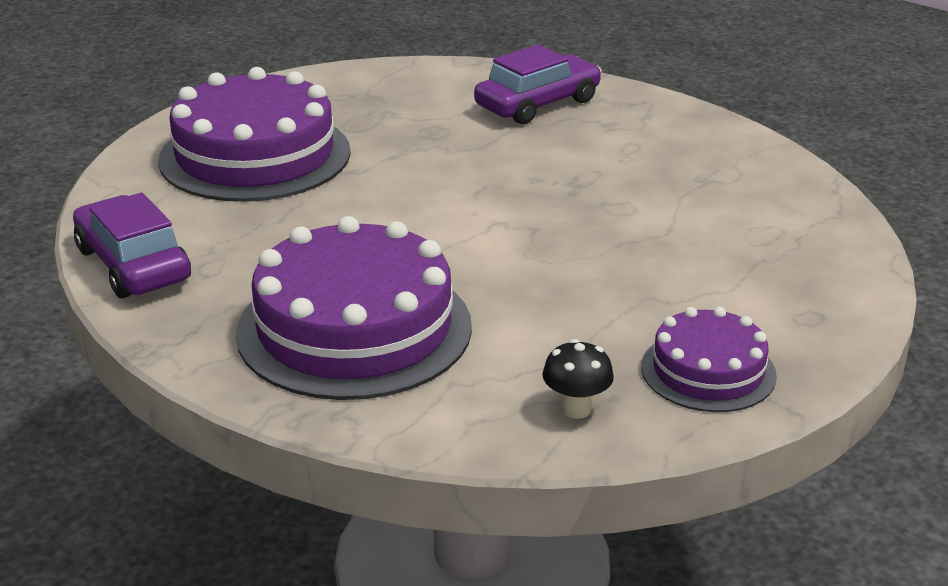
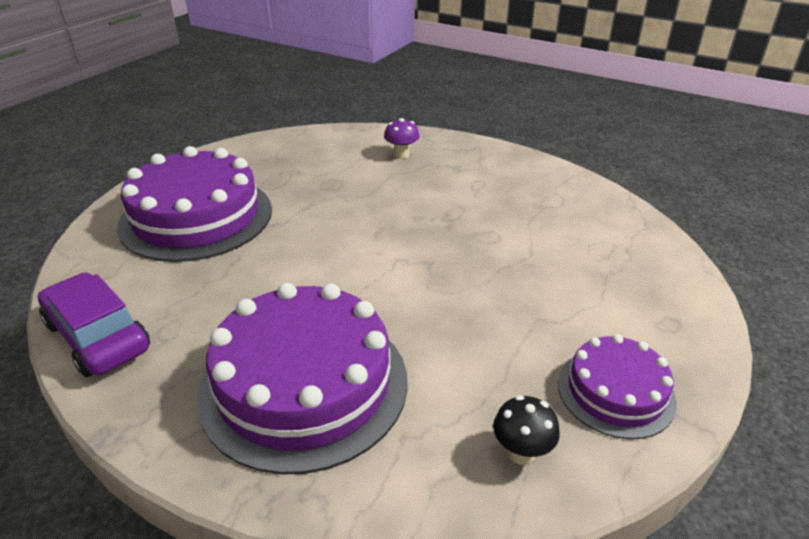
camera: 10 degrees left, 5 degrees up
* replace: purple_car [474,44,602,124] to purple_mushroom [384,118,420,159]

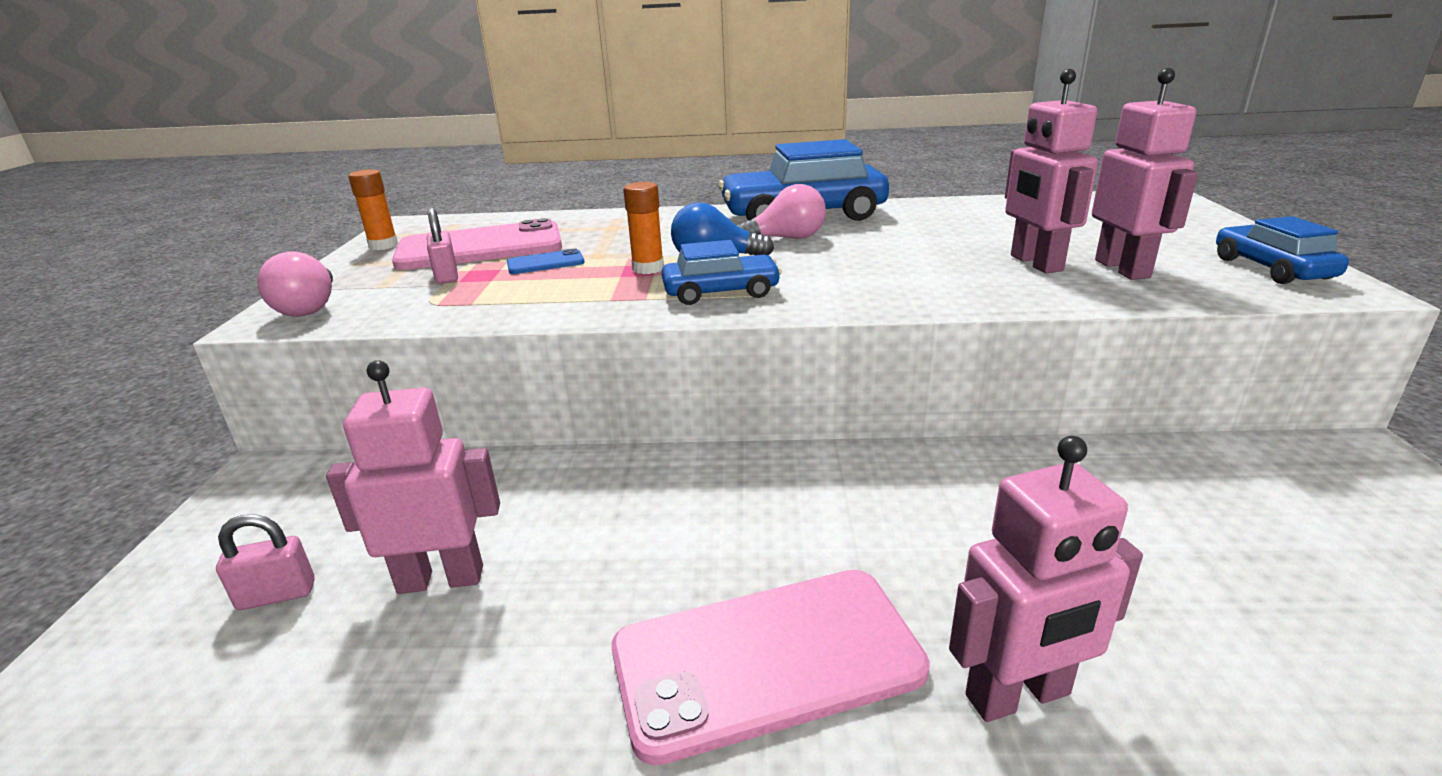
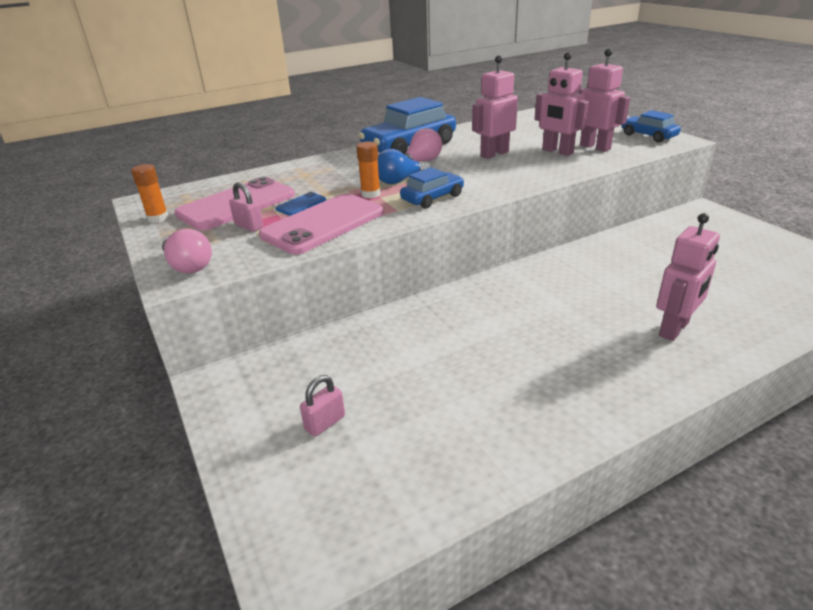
camera: 30 degrees left, 5 degrees up
* move: pink_robot [326,360,500,594] to [472,55,518,159]
* move: pink_phone [612,570,930,765] to [259,193,384,255]

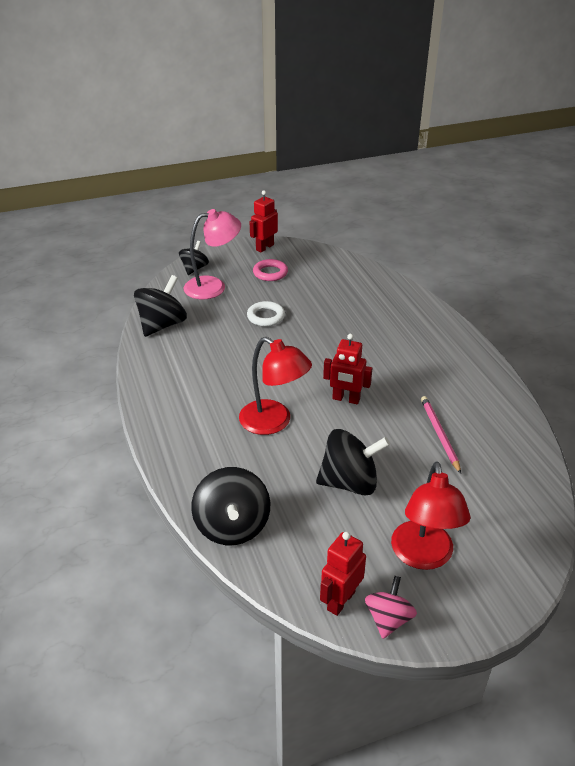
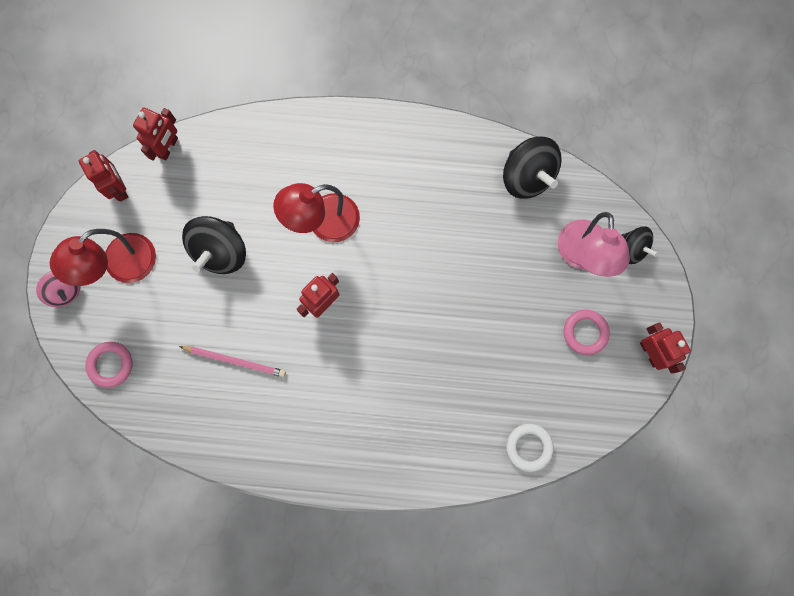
camera: 115 degrees right, 40 degrees up
* delete: black_spinning_top [191,467,270,545]
* move: white_ring [247,301,285,327] to [506,424,554,472]
* move: pink_spinning_top [365,576,417,639] to [36,271,80,307]
* rotate: red_lamp [391,461,471,570] = [50,229,156,286] 75 degrees counterclockwise
* insert: pink_ring [85,341,133,388]
* insert: red_robot [133,107,178,161]

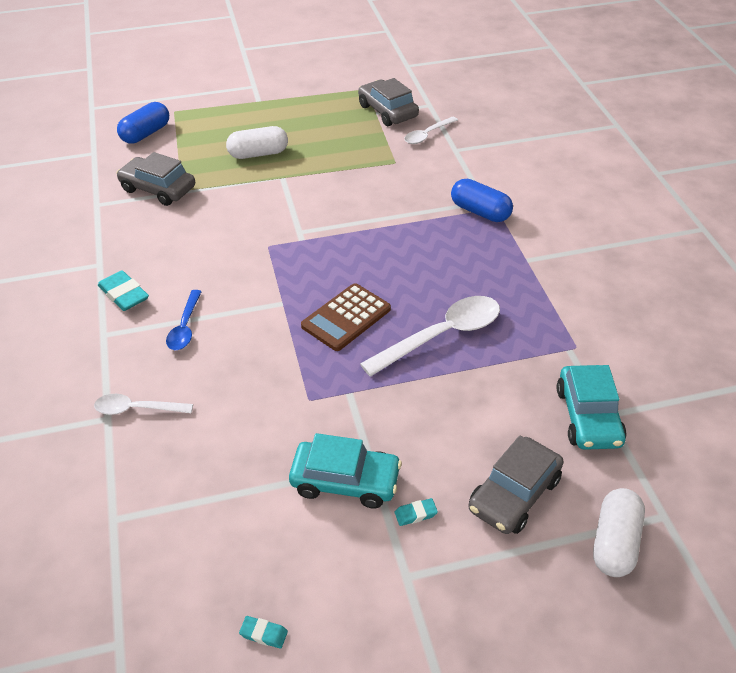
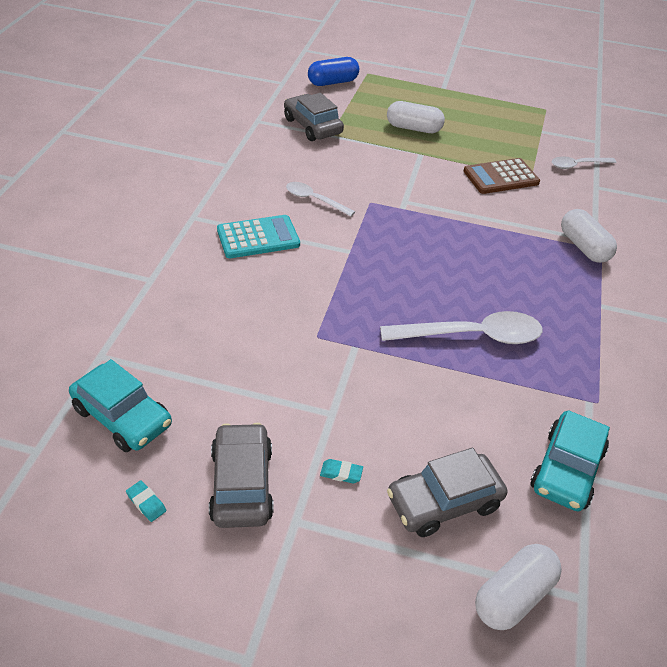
camera: 25 degrees right, 0 degrees up
* move: white_spoon [94,394,193,415] to [286,182,355,217]
* delete: turquoise_eraser [98,270,149,311]
* replace: blue_spoon [166,290,202,350] to turquoise_calculator [217,215,300,258]
* move: turquoise_car [289,433,402,509] to [69,359,172,452]
* move: brown_calculator [301,283,391,351] to [464,158,540,194]
* move: grey_car [358,78,419,126] to [209,423,274,528]
* recolor: blue_capsule [451,179,513,222] to white_capsule [561,209,617,263]

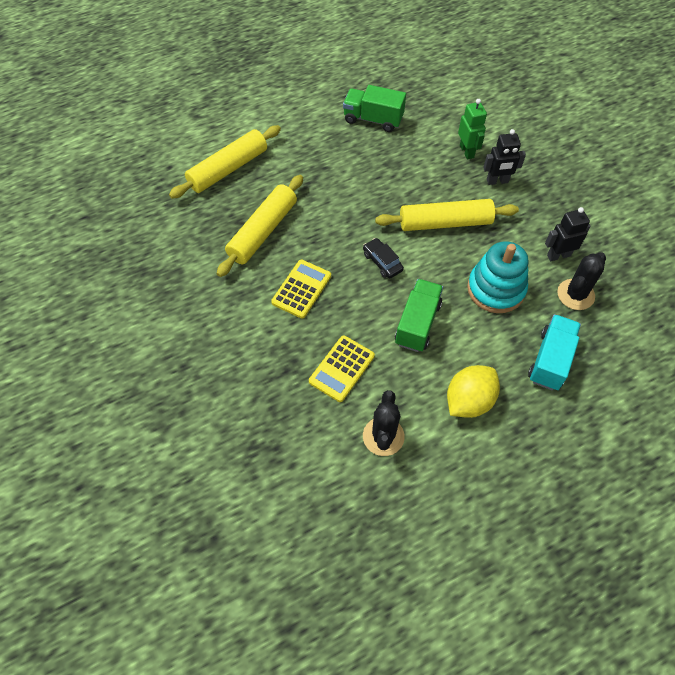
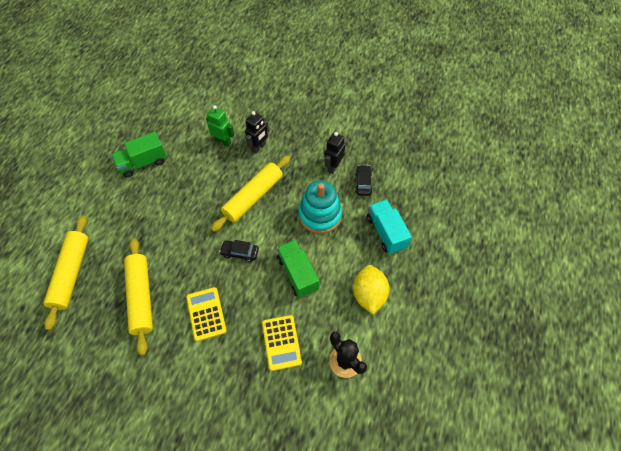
camera: 45 degrees left, 0 degrees up
* replace: black_cactus [557,252,606,310] to black_car [355,165,372,196]

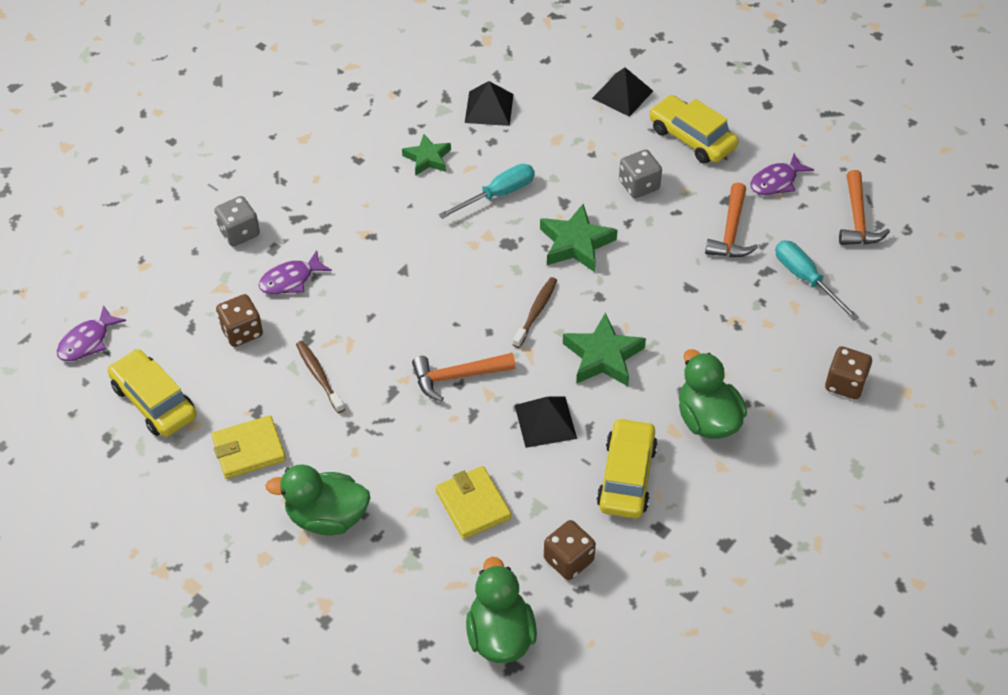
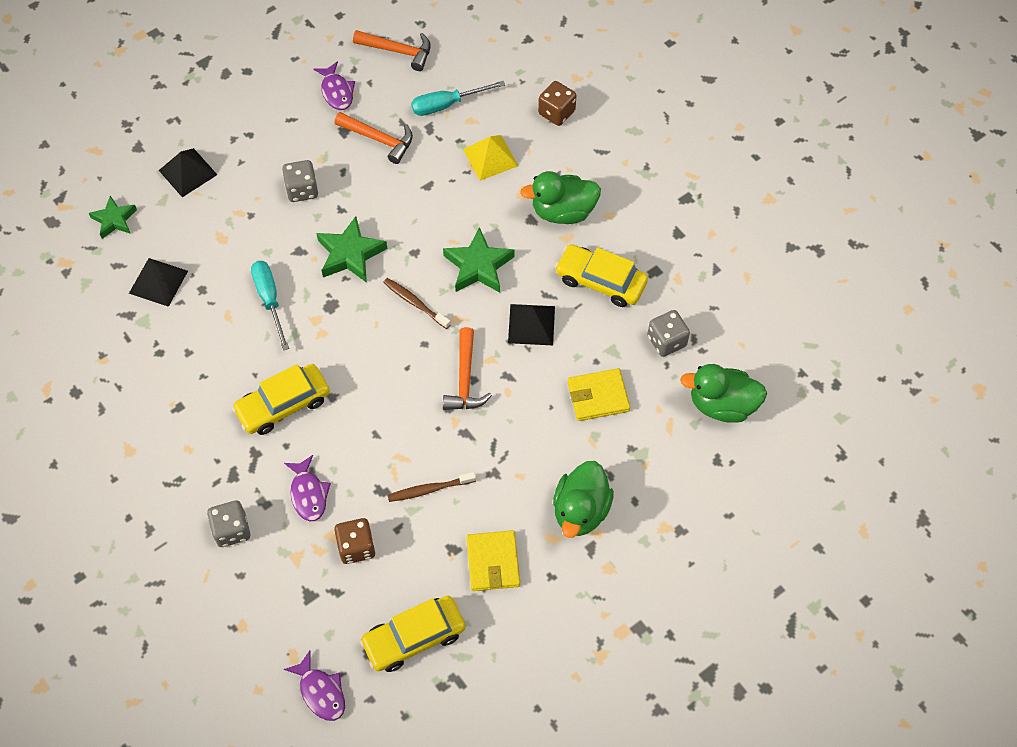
camera: 75 degrees left, 10 degrees up
* move: green_star [402,134,451,175] to [89,196,137,239]
* recolor: brown_dice [544,520,596,580] to grey_dice [647,310,690,357]
* move: yellow_car [649,95,739,164] to [232,364,330,435]
* insert: yellow_pyramid [463,135,518,181]

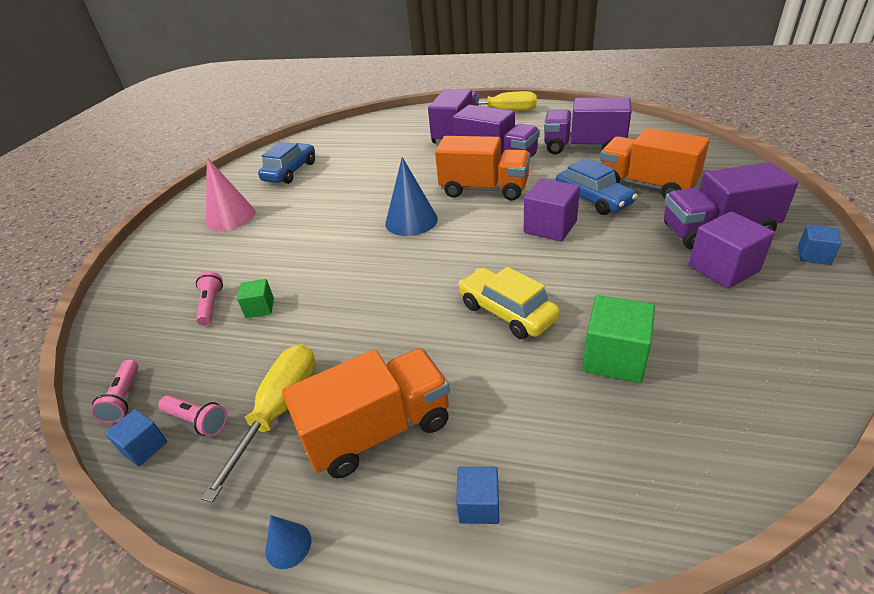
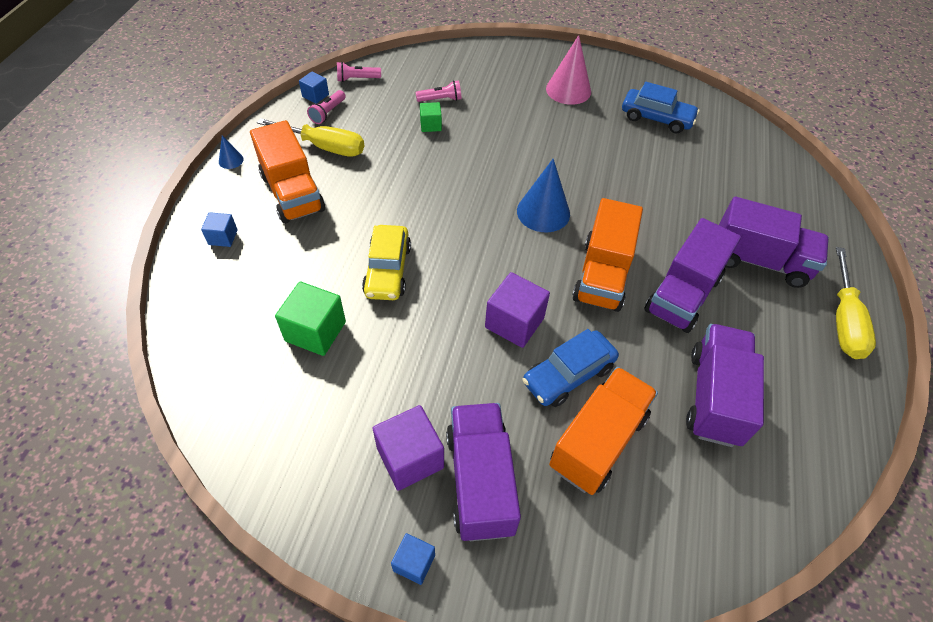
camera: 85 degrees right, 15 degrees up
* rotate: yellow_car [458,267,560,339] = [362,225,411,300] 135 degrees clockwise

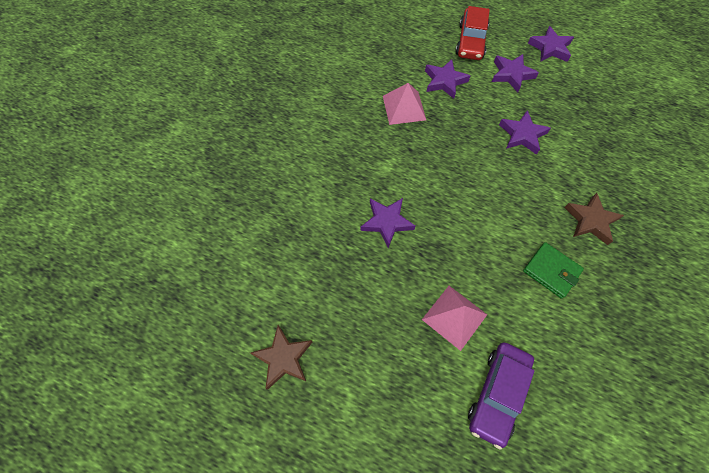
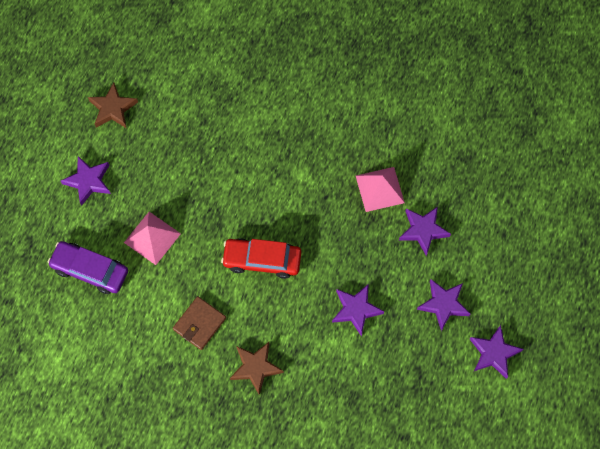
camera: 85 degrees right, 5 degrees up
* move: purple_star [360,198,415,248] to [61,156,111,206]
* move: red_car [455,6,490,60] to [221,238,301,279]
* recolor: green_wallet [523,242,584,299] to brown_wallet [173,296,226,350]

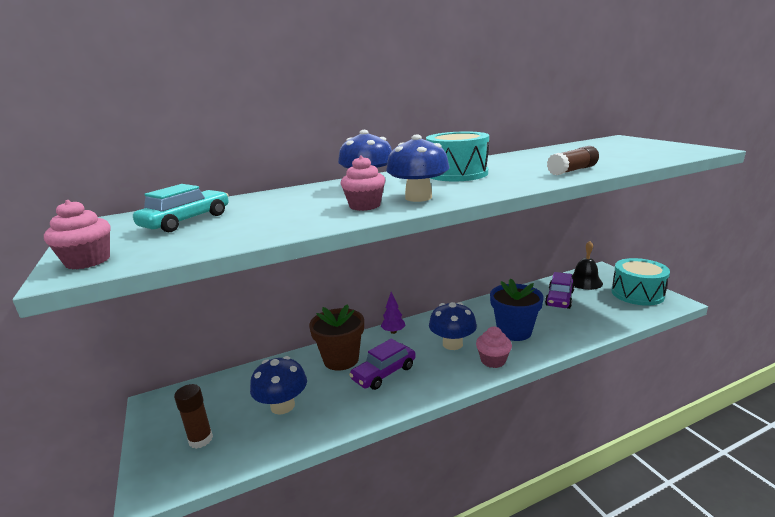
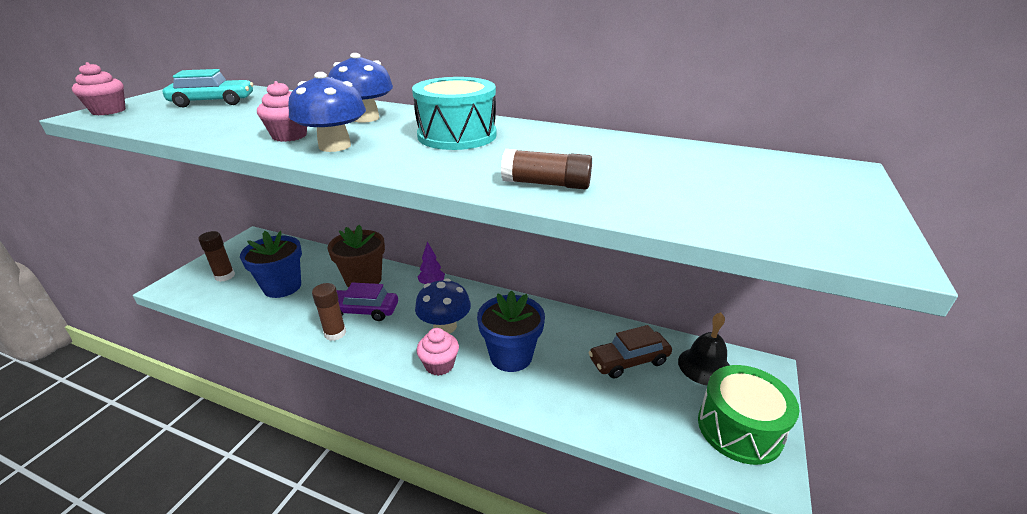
camera: 45 degrees right, 10 degrees up
* replace: blue_mushroom [250,356,307,415] to blue_flower_pot [240,231,302,298]
* recolor: purple_car [545,272,575,309] to brown_car [588,325,672,378]
* recolor: turquoise_drum [611,258,670,306] to green_drum [698,365,799,465]
* insert: brown_glue_stick [312,283,346,341]

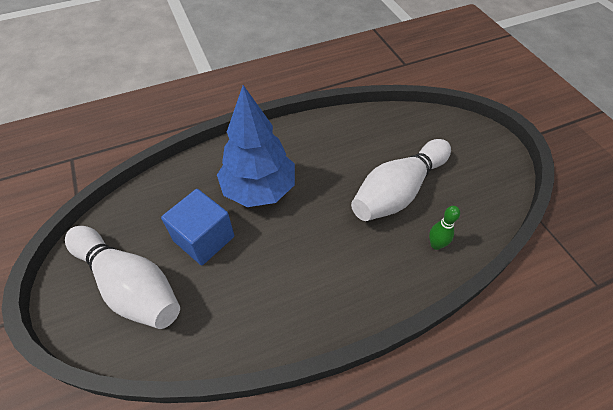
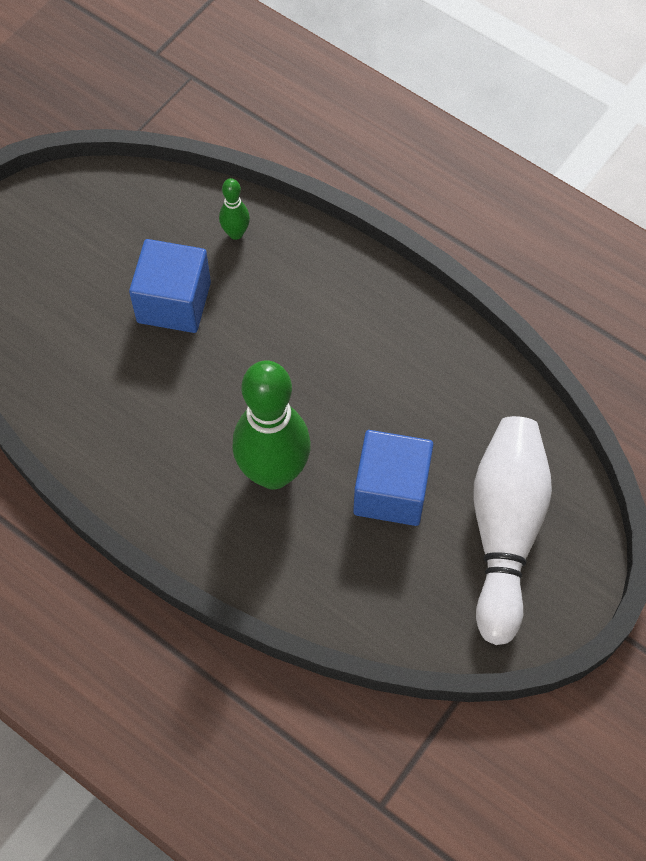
camera: 120 degrees left, 10 degrees up
* replace: blue_tree [217,85,295,207] to green_bowling_pin [232,360,311,489]
* replace: white_bowling_pin [351,139,451,221] to blue_cube [129,239,211,333]

